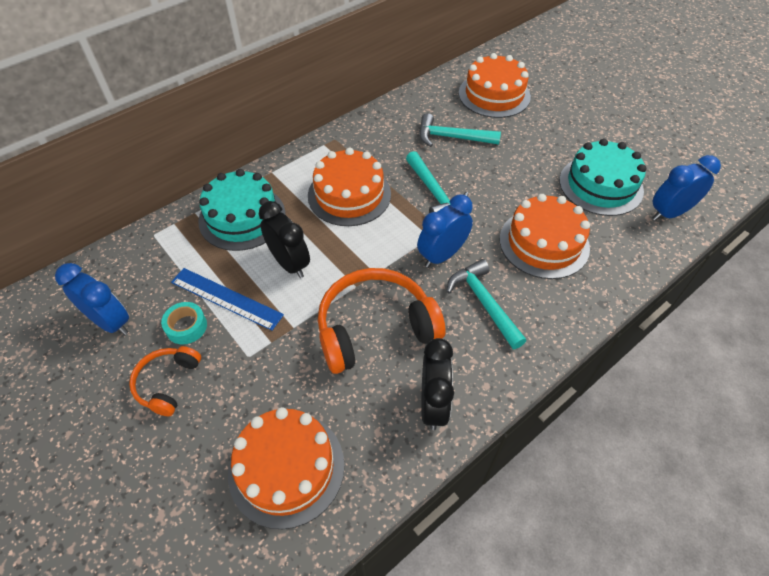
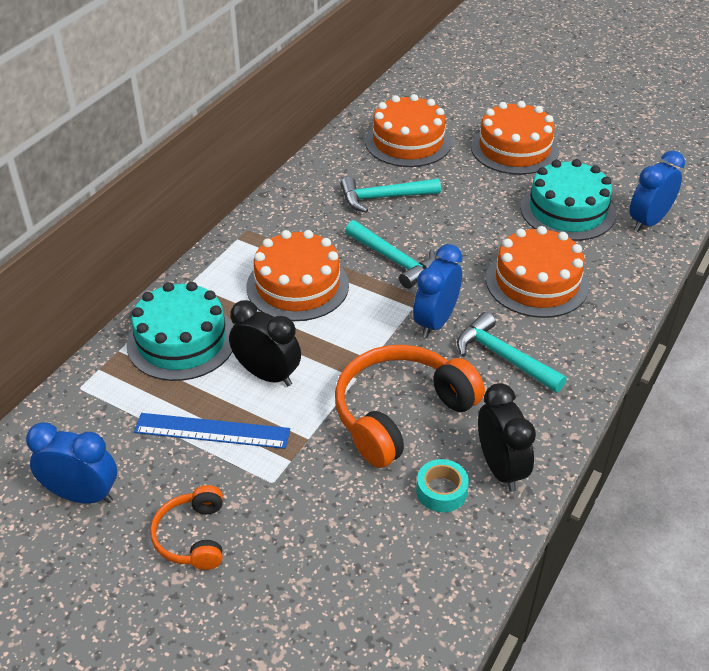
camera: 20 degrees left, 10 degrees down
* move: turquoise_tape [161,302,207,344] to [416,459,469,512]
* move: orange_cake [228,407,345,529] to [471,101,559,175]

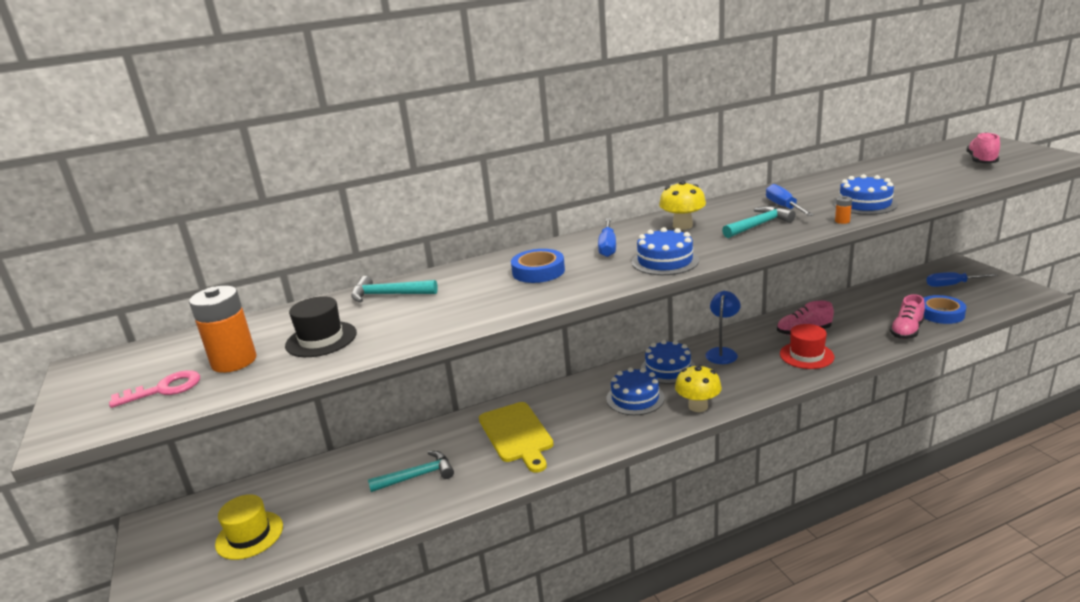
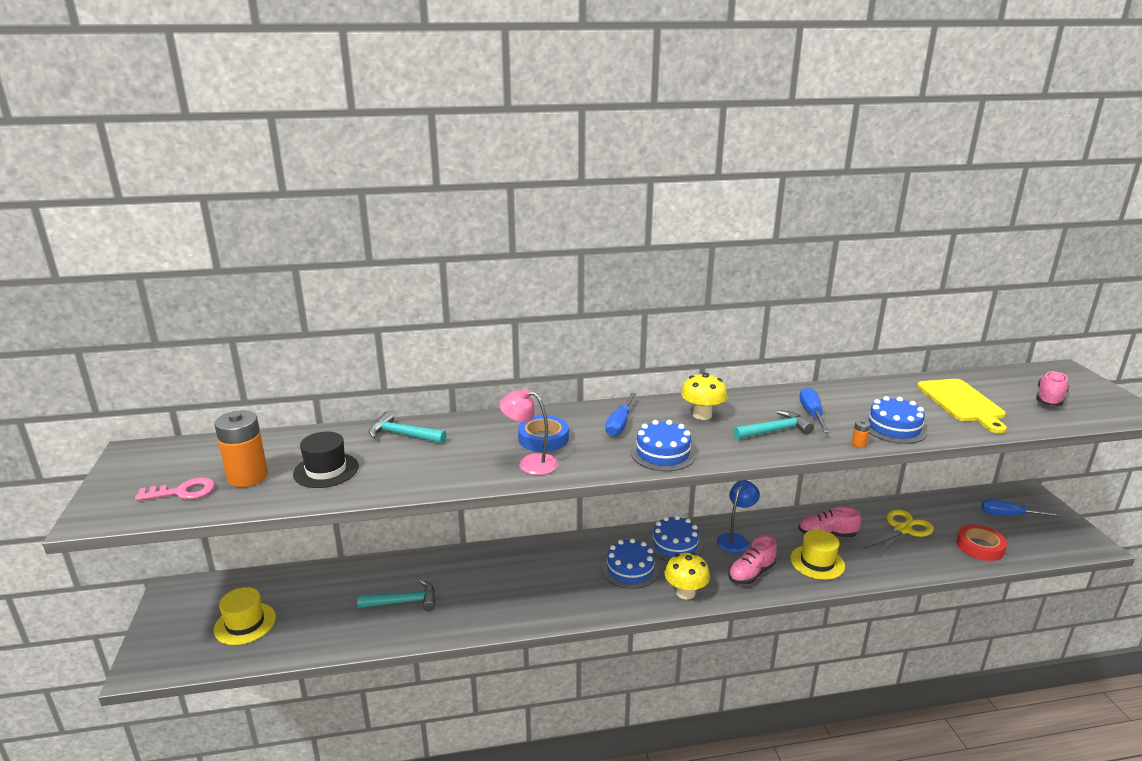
camera: 10 degrees right, 0 degrees up
* move: yellow_cutting_board [479,402,554,473] to [917,379,1007,433]
* recolor: red_hat [780,324,834,369] to yellow_hat [790,530,845,580]
* move: pink_shoe [890,294,925,339] to [728,535,777,584]
* recolor: blue_tape [924,295,966,324] to red_tape [956,525,1007,561]
* insert: pink_lamp [499,388,558,475]
* insert: yellow_scissors [863,510,934,558]

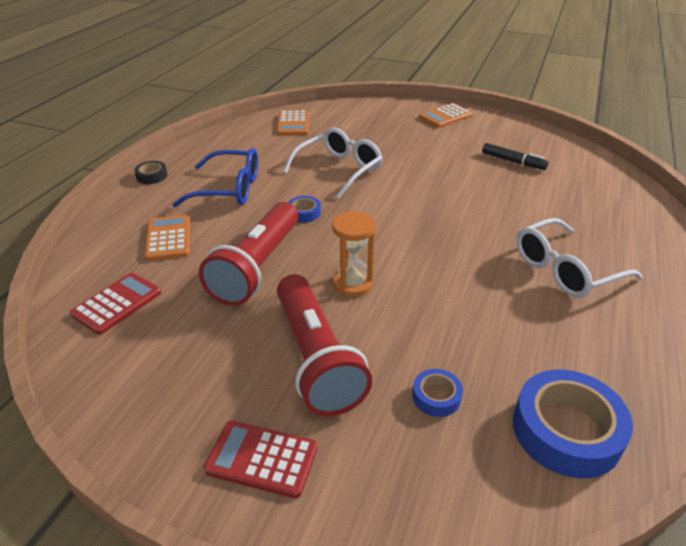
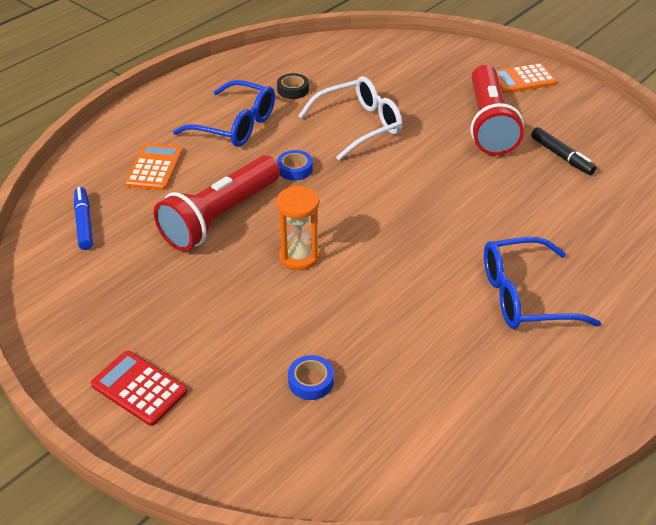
camera: 20 degrees right, 5 degrees up
* replace: red_calculator [70,273,161,335] to blue_marker [74,187,93,250]
* move: black_tape [134,161,168,184] to [277,73,309,99]
* delete: orange_calculator [277,110,309,135]
* move: red_flashlight [277,274,372,416] to [471,65,524,155]
* delete: blue_tape [513,370,633,478]
* recolor: white_glasses [516,218,643,298] to blue_glasses [484,237,601,329]

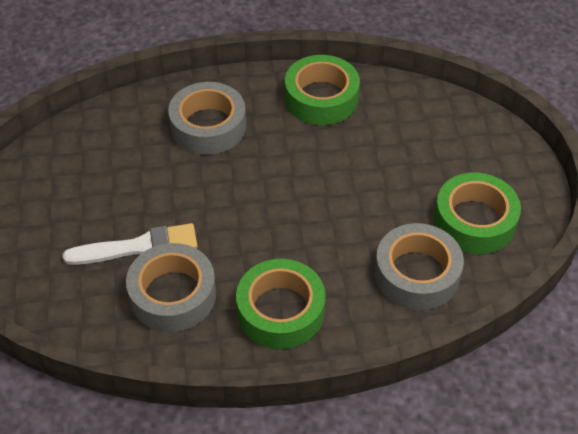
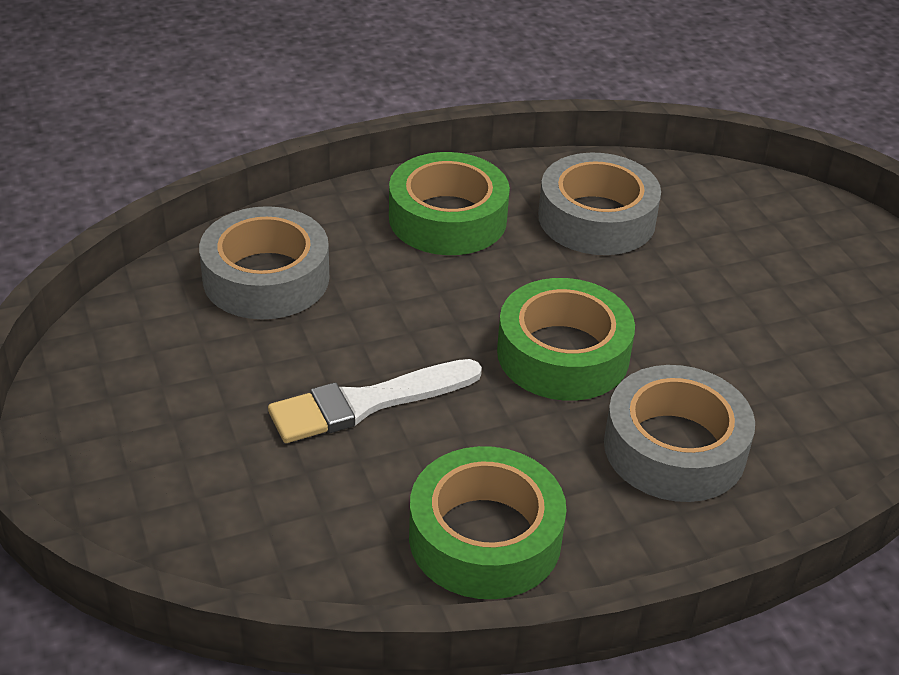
camera: 165 degrees right, 10 degrees down
* move: white_brush [63,223,198,265] to [268,359,482,443]
* move: green_tape [434,173,521,254] to [497,278,635,401]

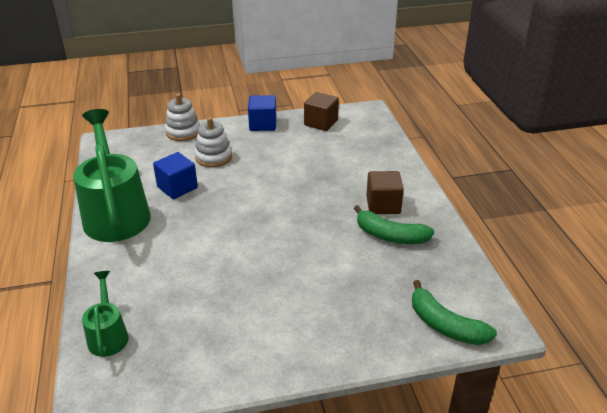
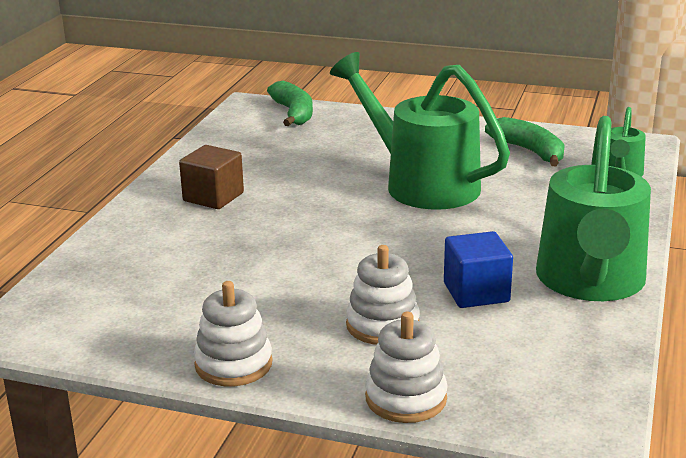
camera: 150 degrees left, 10 degrees down
* replace: blue_cube [248,95,277,131] to white_stacking_toy [194,281,273,386]
* delete: brown_cube [304,92,339,131]
* move: green_banana [354,205,434,244] to [485,117,565,166]
* insert: green_watering_can [330,52,510,210]

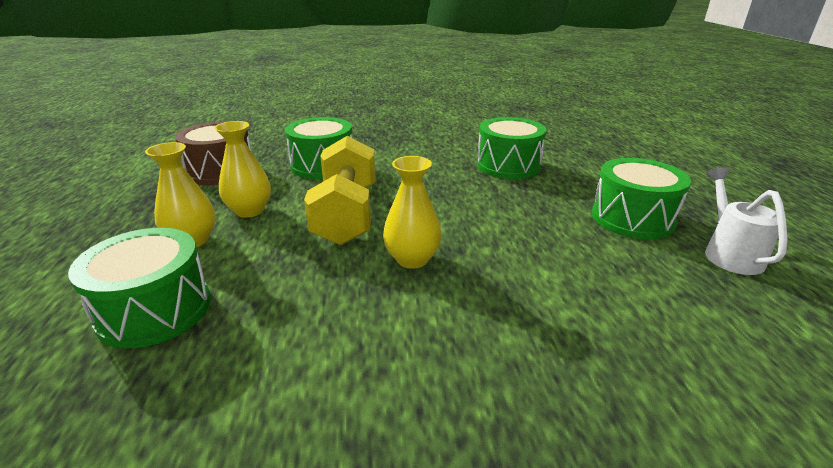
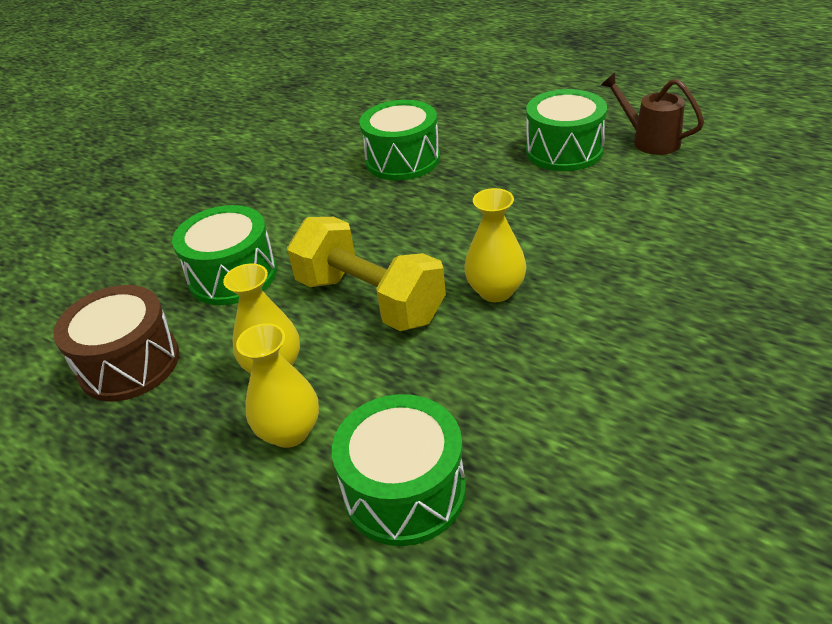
camera: 45 degrees left, 10 degrees up
* recolor: white_watering_can [705,167,788,275] to brown_watering_can [601,73,704,155]

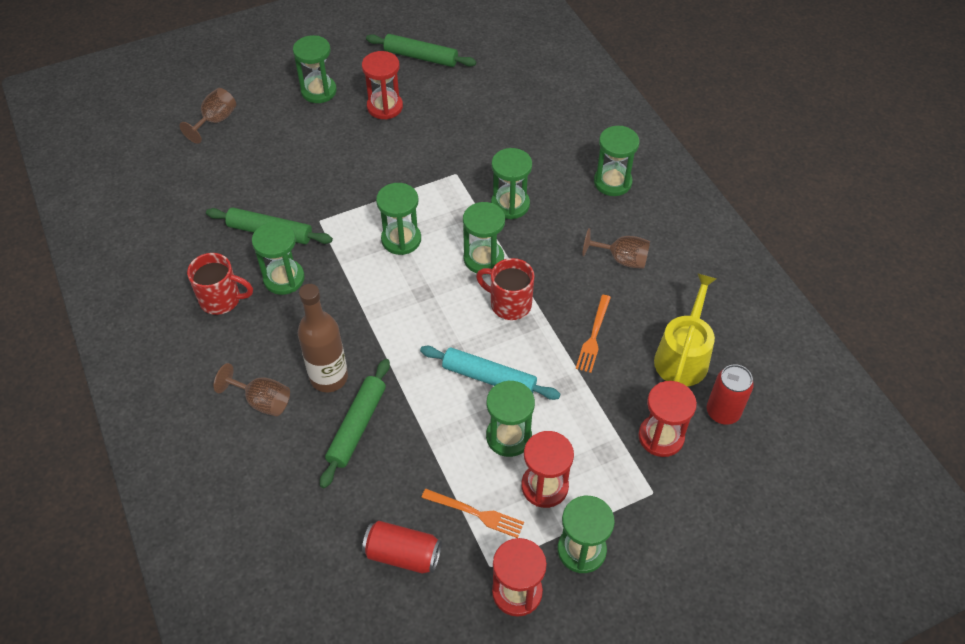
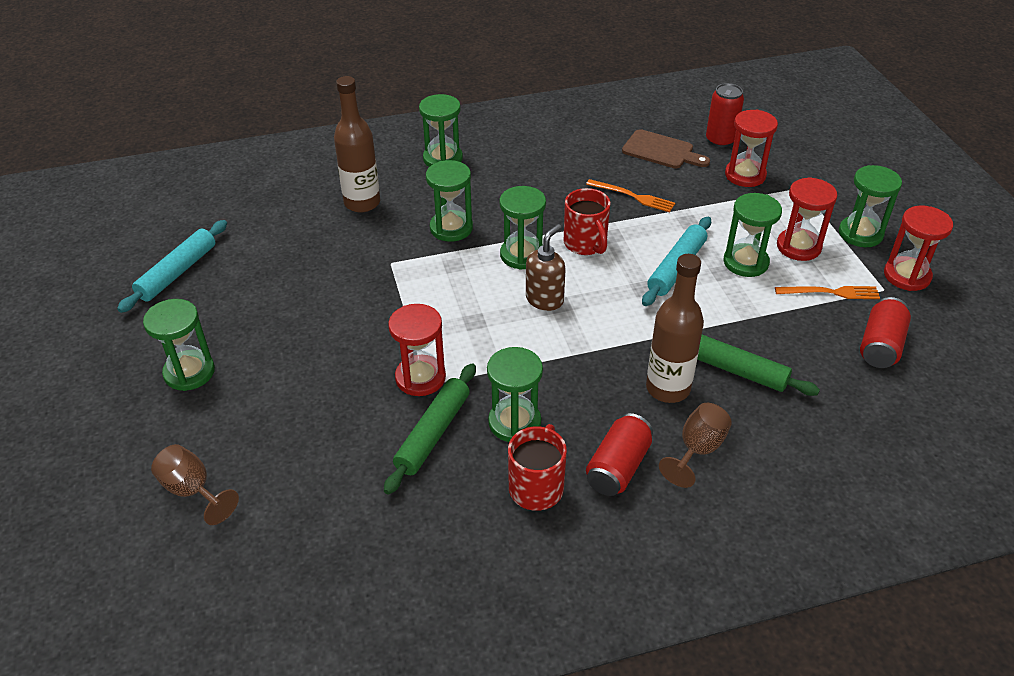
camera: 80 degrees left, 10 degrees down
* move: red_hourglass [362,51,403,120] to [388,304,446,396]
* recolor: green_rolling_pin [366,34,476,67] to turquoise_rolling_pin [117,220,227,313]
* delete: green_hourglass [376,183,421,255]
* rotate: orange_fork [421,489,524,538] = [775,286,880,299] 60 degrees clockwise
* rotate: red_mug [476,258,534,320] = [564,188,611,255] 60 degrees counterclockwise
* delete: brown_goblet [582,228,650,269]
* replace: yellow_watering_can [654,273,717,386] to brown_cutting_board [622,129,710,168]
* insert: brown_bottle [334,76,380,213]
* insert: brown_soap_dispenser [526,224,566,311]
* insert: red_can [586,413,653,496]

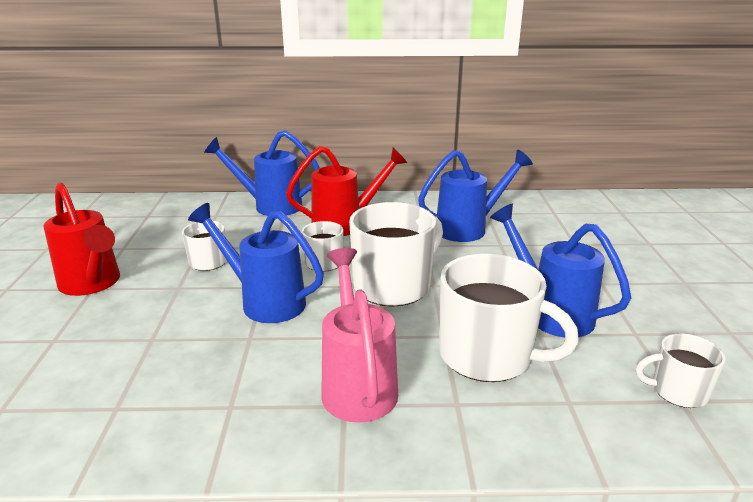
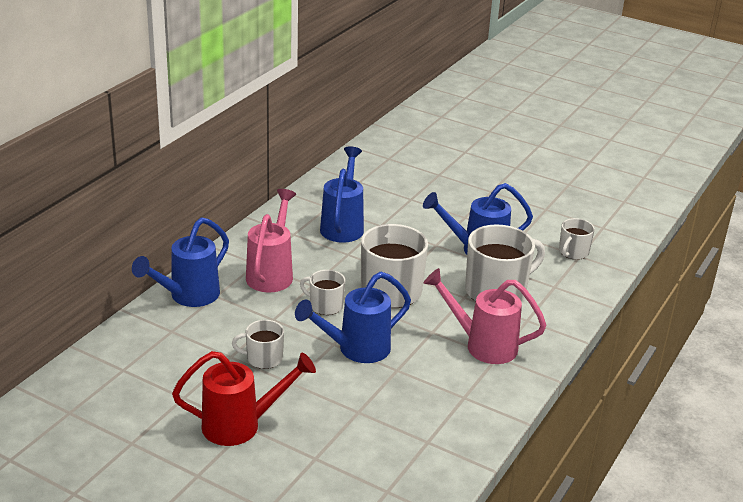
camera: 60 degrees left, 5 degrees up
* recolor: red_watering_can [286,146,407,236] to pink_watering_can [246,189,296,292]

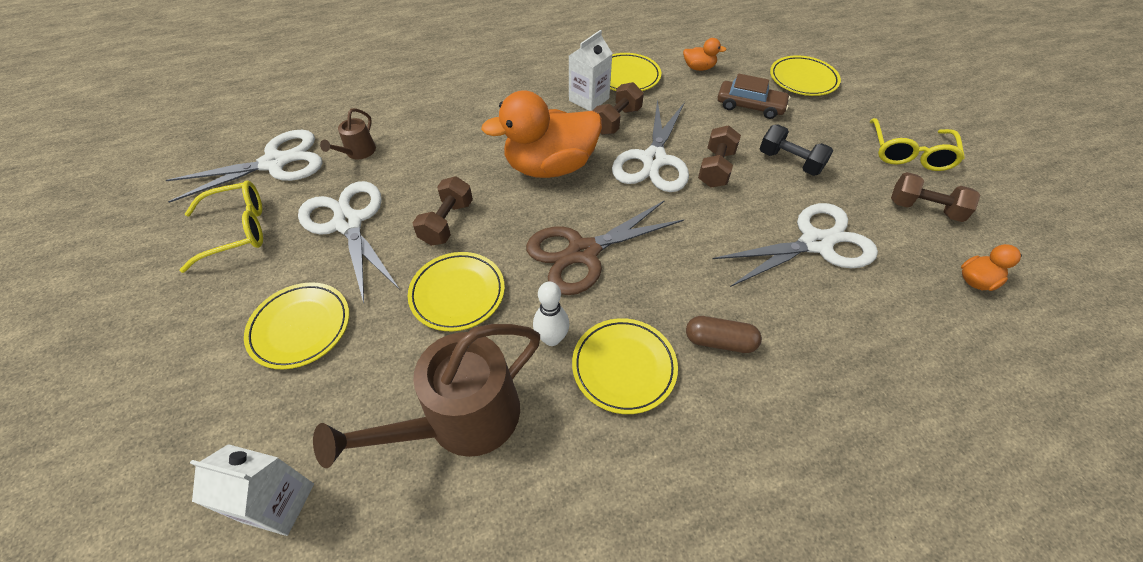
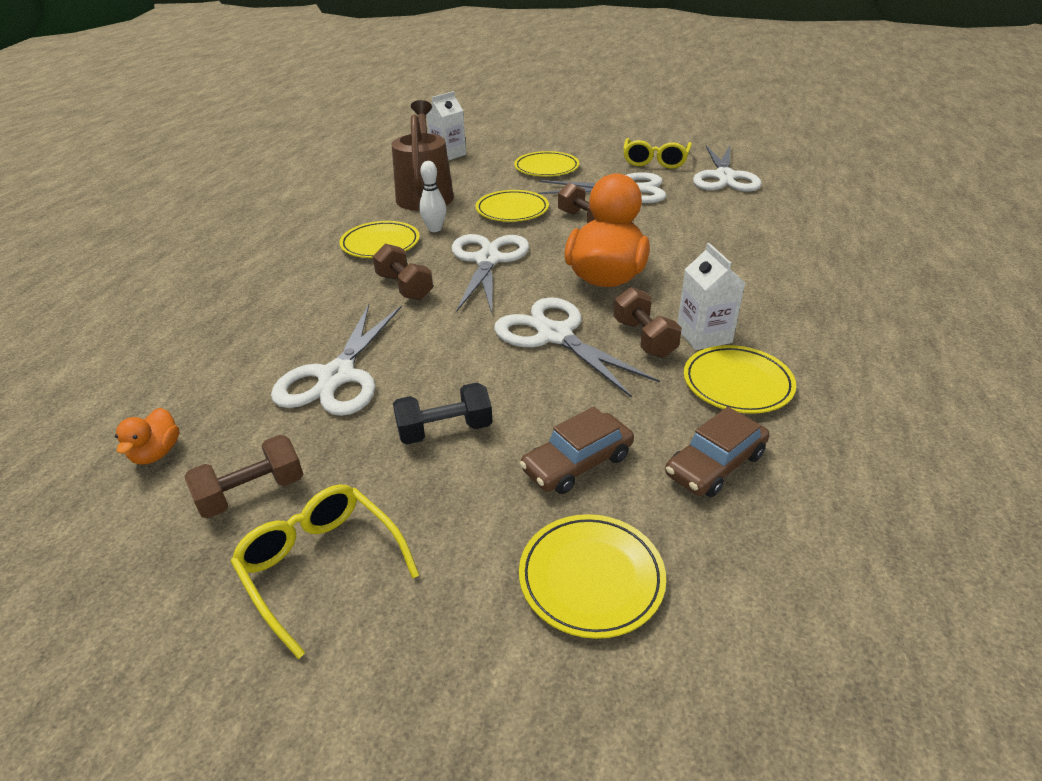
camera: 125 degrees right, 15 degrees down
* delete: brown_watering_can [320,108,376,160]
* recolor: brown_scissors [526,200,684,295] to white_scissors [452,234,529,313]
* replace: orange_duck [683,38,727,71] to brown_car [665,407,769,497]
* delete: brown_capsule [686,316,762,353]
* move: brown_dumbbell [698,125,741,187] to [372,244,433,300]

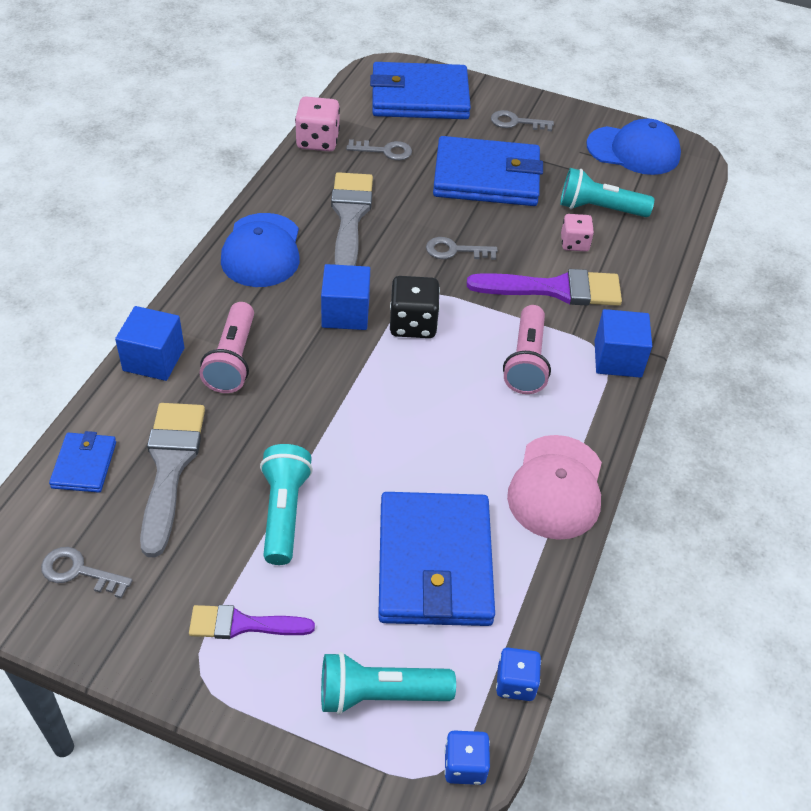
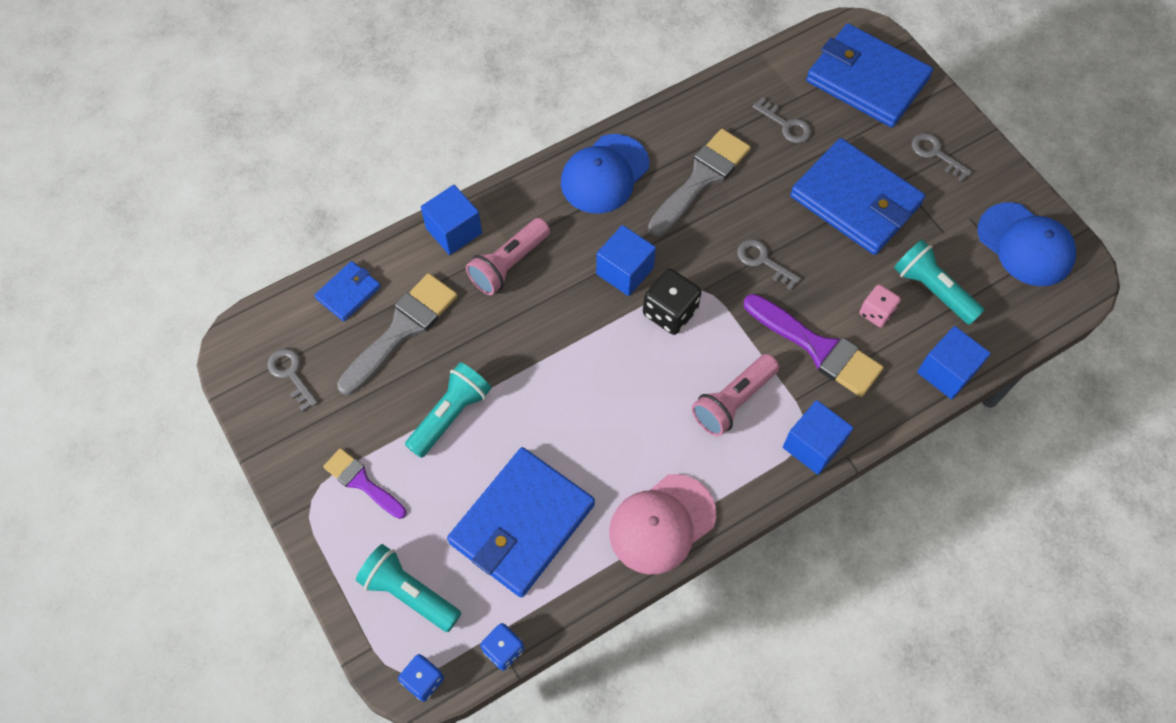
camera: 40 degrees right, 15 degrees up
* delete: pink_dice [295,97,340,152]
* insert: blue_cube [917,326,991,399]

